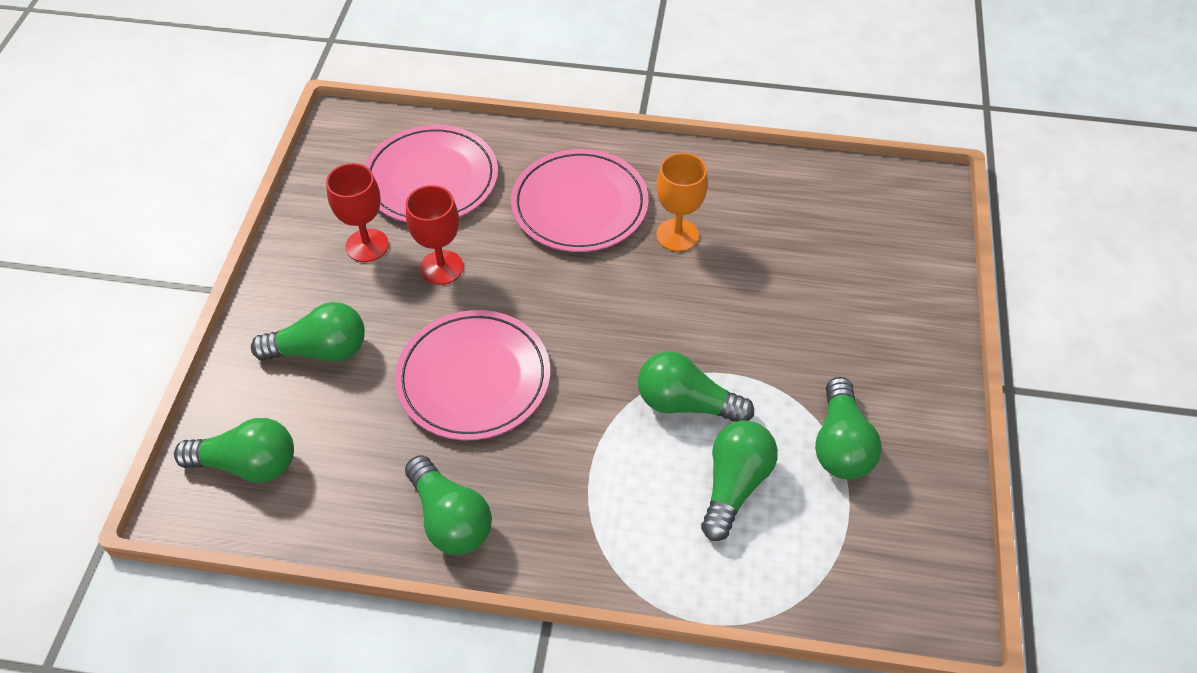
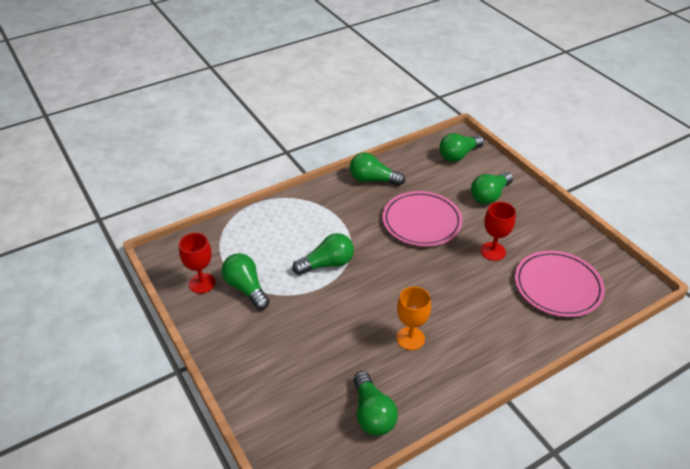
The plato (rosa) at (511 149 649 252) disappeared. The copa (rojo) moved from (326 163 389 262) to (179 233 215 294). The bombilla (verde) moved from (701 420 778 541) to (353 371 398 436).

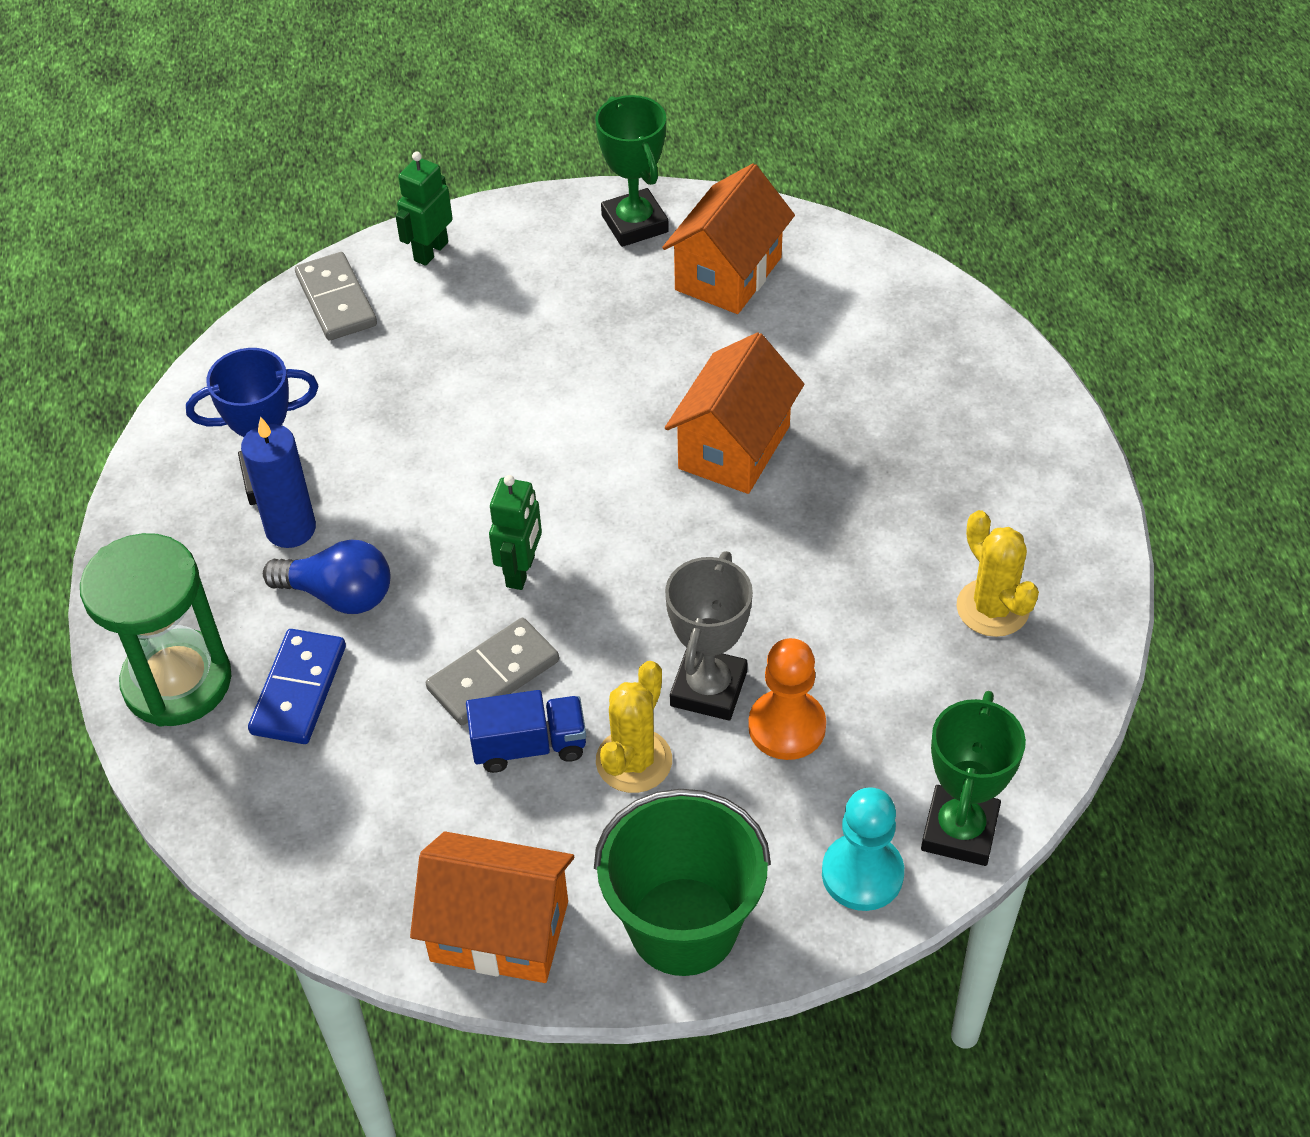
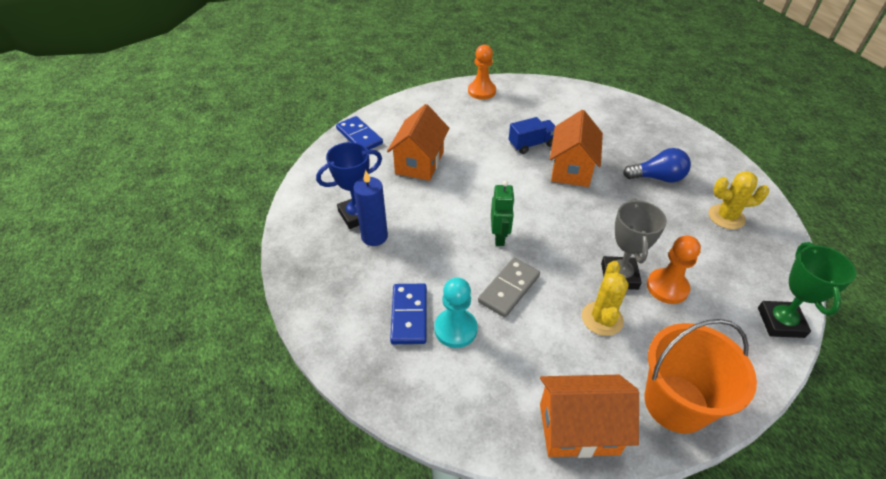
The trofeo (verde) at (595 95 669 247) was replaced by the peón (naranja) at (468 44 496 100). The robot (verde) at (396 151 453 266) disappeared. The casa (naranja) moved from (662 164 795 314) to (387 104 449 181). The ficha de dominó (gris) at (295 252 377 341) became the ficha de dominó (azul) at (336 116 383 150). The cactus (amarillo) at (957 510 1039 637) turned 45 degrees counterclockwise. The reloj de arena (verde) at (80 533 231 727) disappeared. The bombilla (azul) moved from (263 539 390 614) to (623 148 691 183). The camión (azul) moved from (466 690 586 773) to (509 117 555 154). The peón (turquesa) moved from (822 787 904 911) to (434 278 477 348). The balde (verde) at (594 789 771 976) became the balde (naranja) at (645 319 757 434).

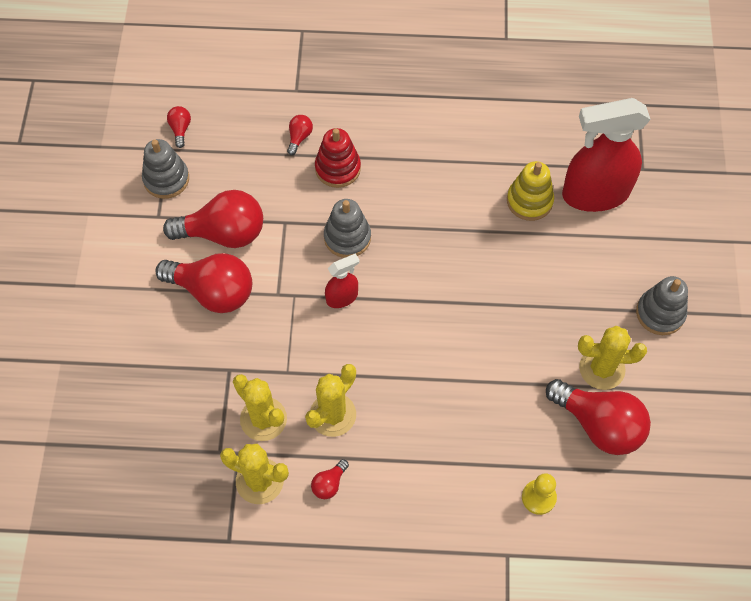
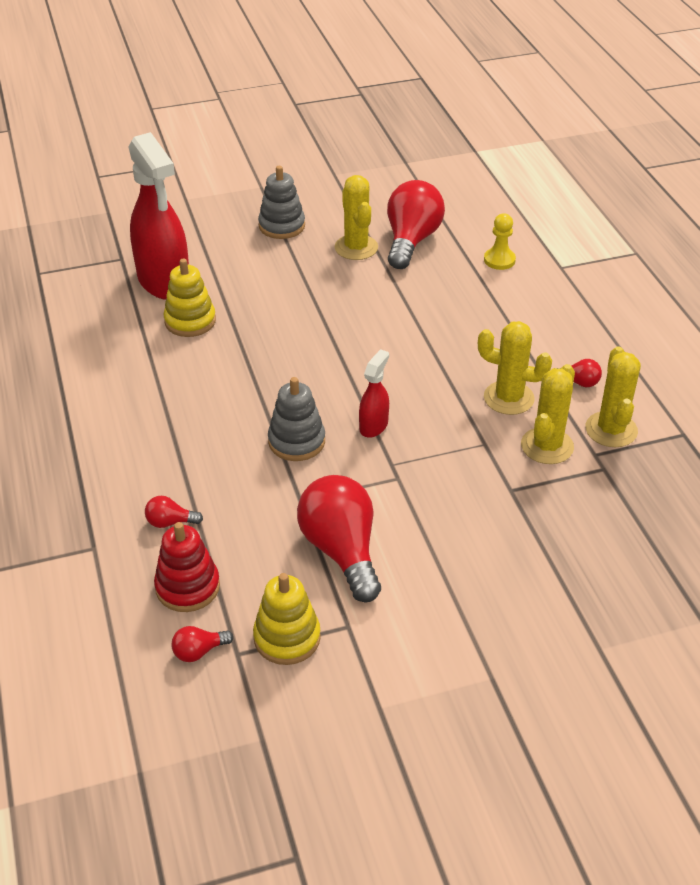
The juguete apilable (rojo) moved from (315 128 361 188) to (154 522 220 612). The juguete apilable (gris) at (142 139 189 199) became the juguete apilable (amarillo) at (253 573 321 665). The bombilla (rojo) at (155 253 252 313) disappeared. The pulverizador (rojo) at (325 253 359 308) turned 75 degrees clockwise.

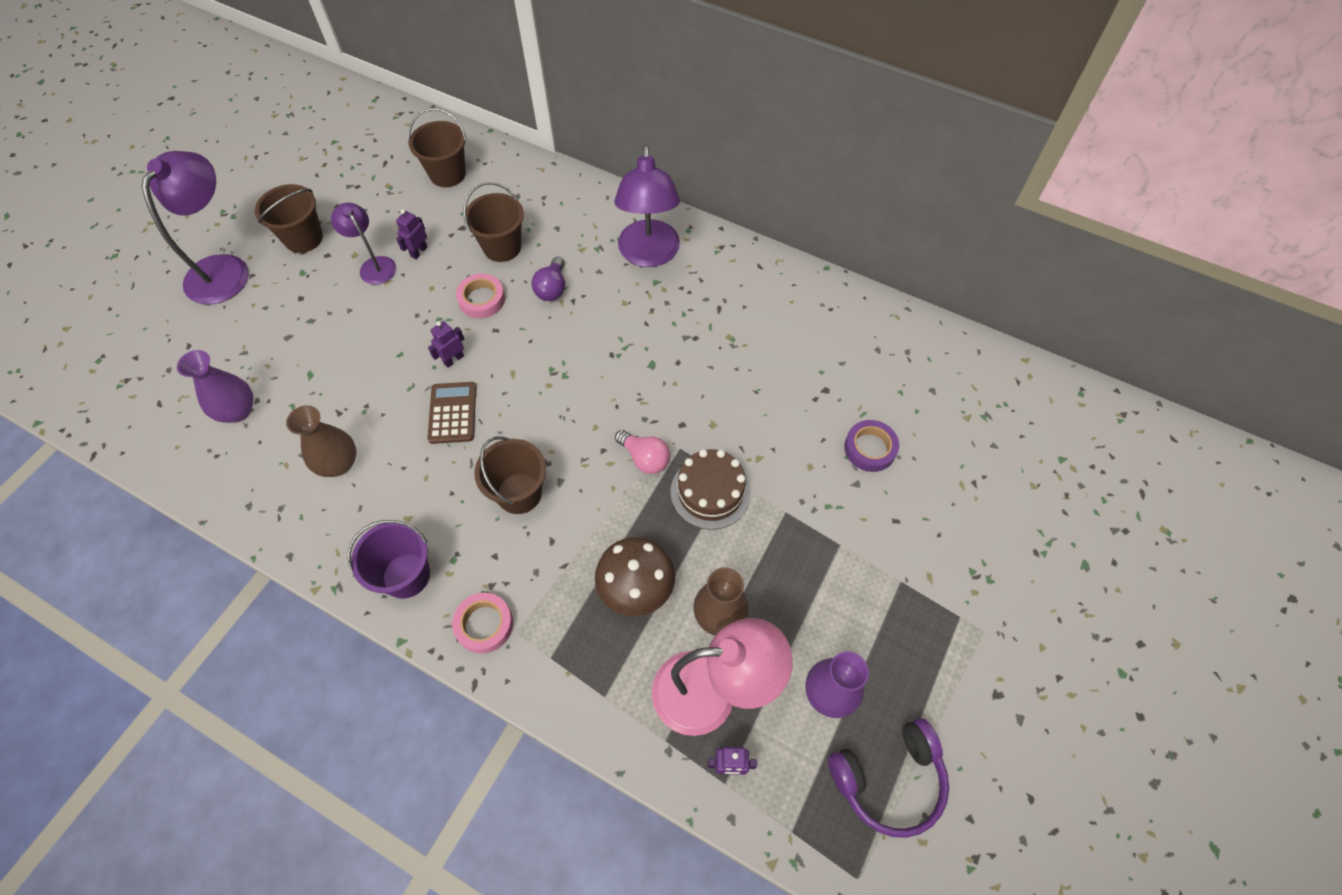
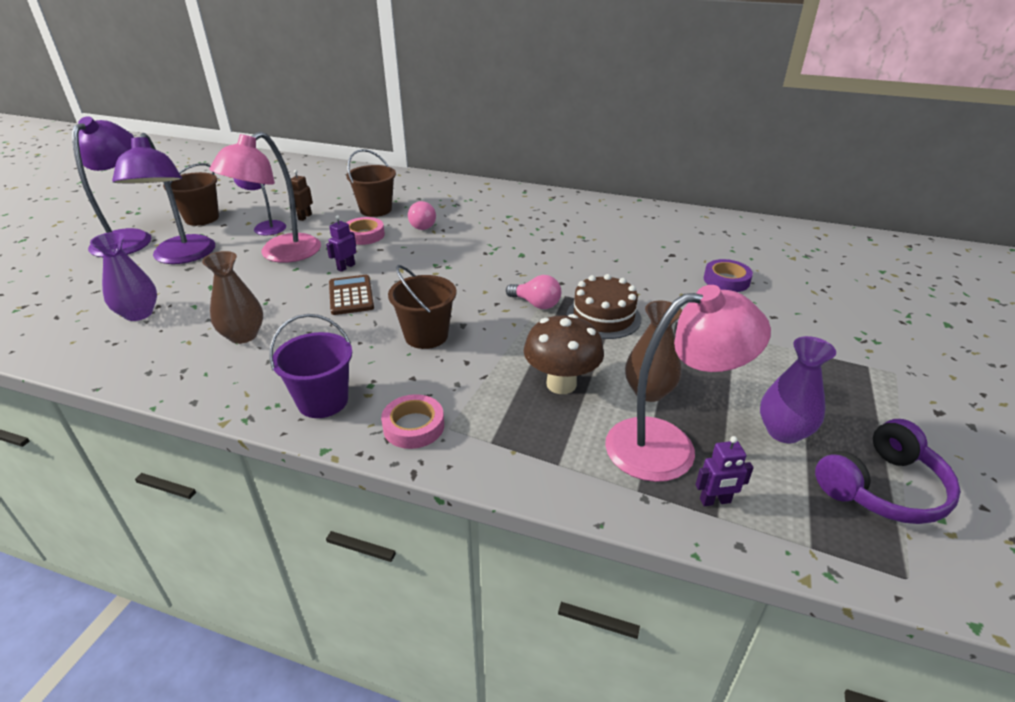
The balde (marrón) at (408 108 467 187) disappeared. The lámpara (morado) moved from (614 144 680 267) to (112 133 215 264). The robot (morado) at (396 209 427 259) became the robot (marrón) at (291 170 313 221). The bombilla (morado) at (532 256 565 301) became the bombilla (rosa) at (408 201 436 230). The lámpara (rosa) at (209 131 321 263) appeared.

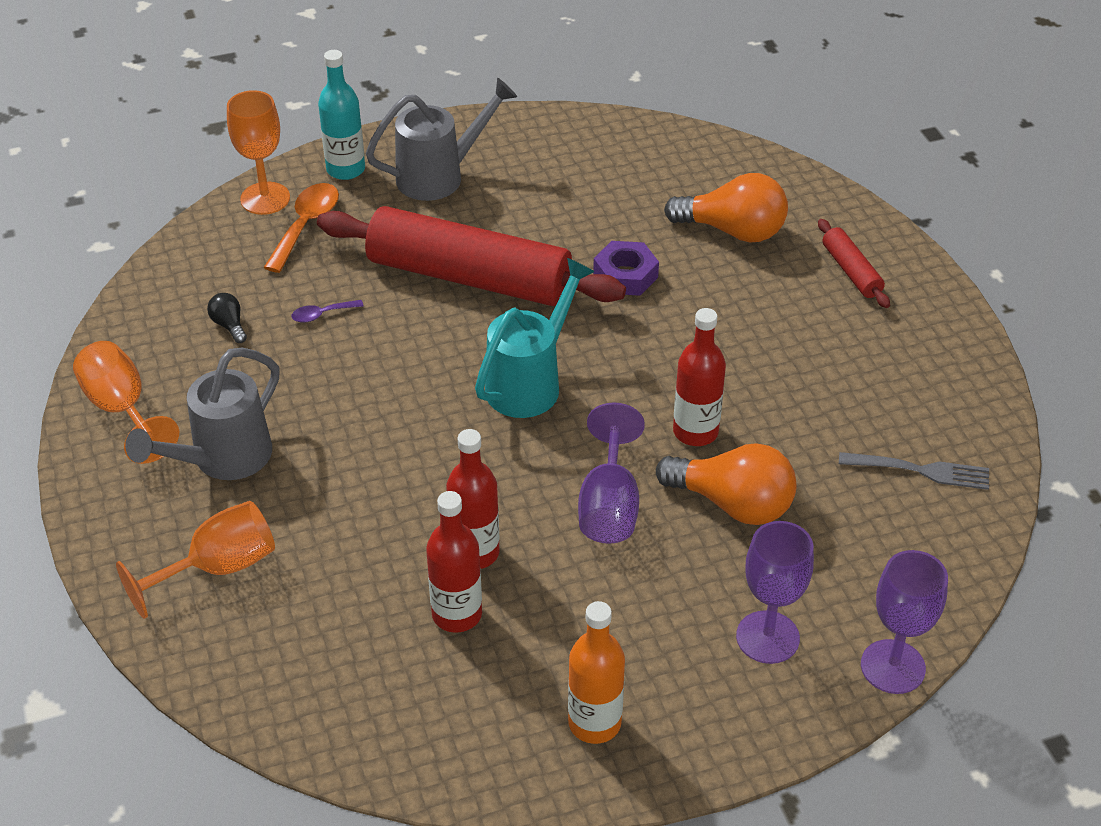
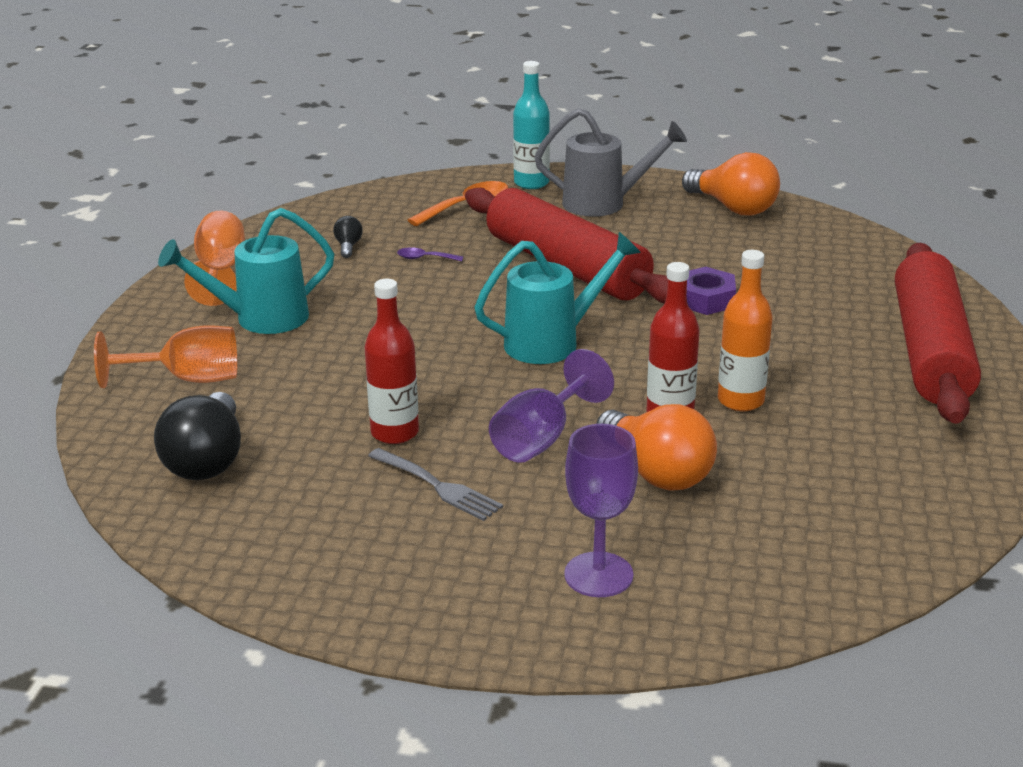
The copa (naranja) at (227 90 290 215) disappeared. The bombilla (naranja) moved from (664 173 788 243) to (682 152 780 215). The rodillo (rojo) at (818 219 890 308) changed to 2.34 times the size. The regadera (gris) at (125 348 280 480) became the regadera (turquesa) at (158 208 334 334). The tenedor (gris) moved from (839 452 989 490) to (368 448 503 521). The botella (rojo) at (426 491 482 633) disappeared. The copa (morado) at (861 550 948 694) disappeared. The botella (naranja) moved from (568 601 625 744) to (718 250 773 411). The bombilla (negro) at (154 392 241 480) appeared.

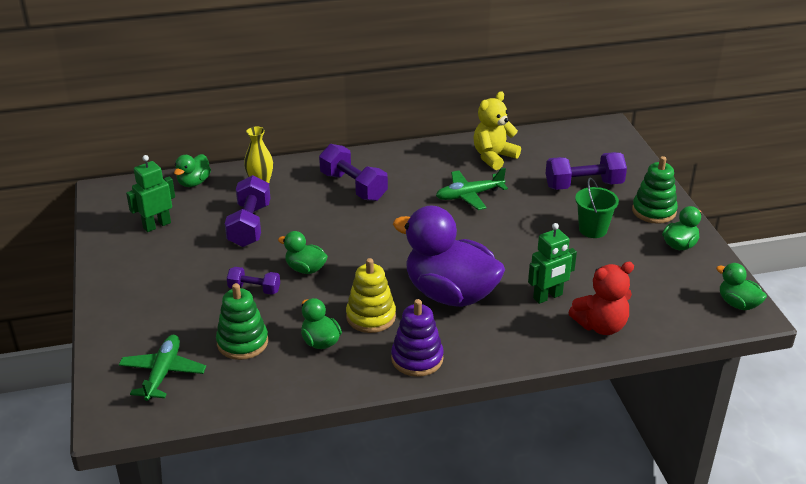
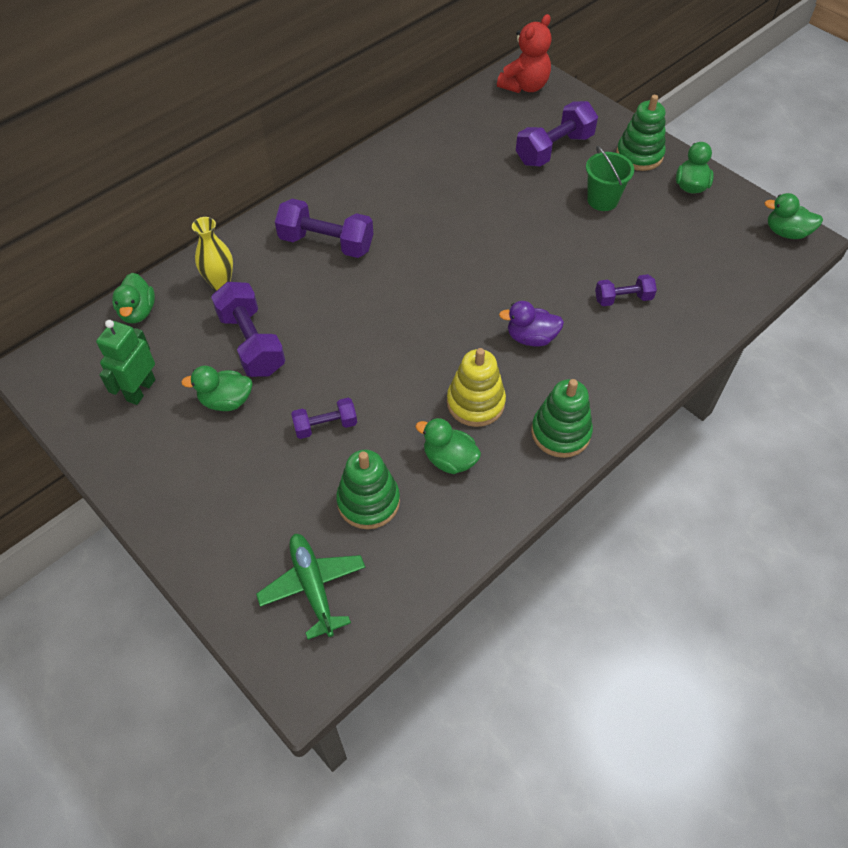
The osito (amarillo) at (474 91 521 170) disappeared. The avión (verde) at (436 168 508 210) disappeared. The pato (morado) at (393 206 505 307) changed to 0.46 times the size. The robot (verde) at (528 223 577 304) was replaced by the mancuerna (morado) at (595 274 657 306). The pato (verde) moved from (278 231 328 274) to (181 366 253 411). The osito (rojo) moved from (568 262 634 335) to (497 14 552 93). The juguete apilable (morado) at (391 299 444 377) became the juguete apilable (verde) at (531 379 593 458).

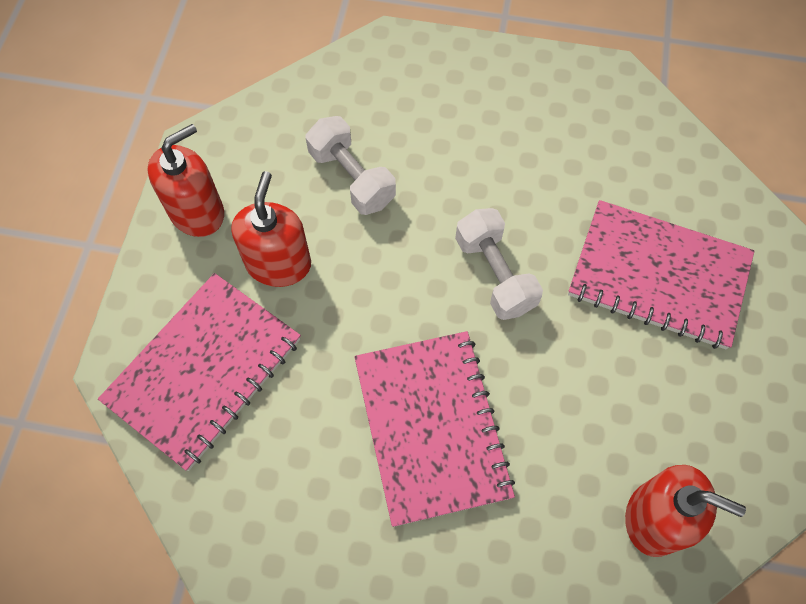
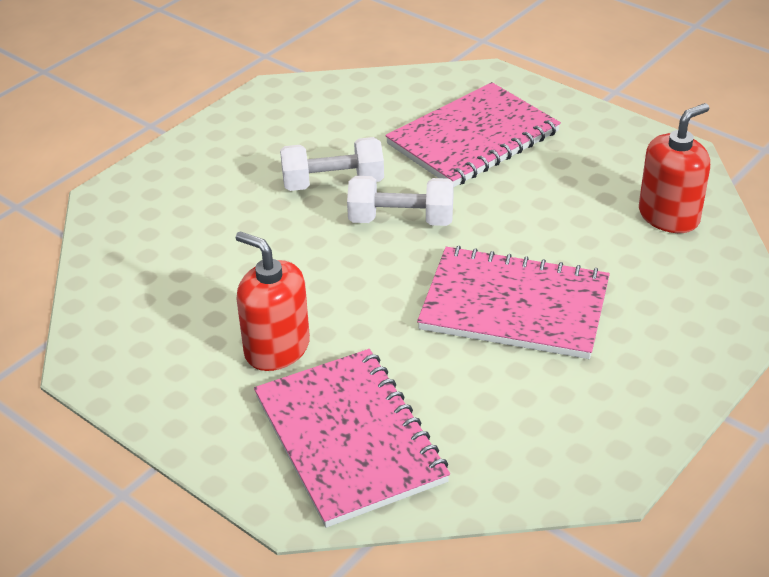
The mancuerna (blanco) moved from (306 116 396 215) to (280 137 384 191). The dispensador de jabón (rojo) at (147 124 224 237) disappeared.

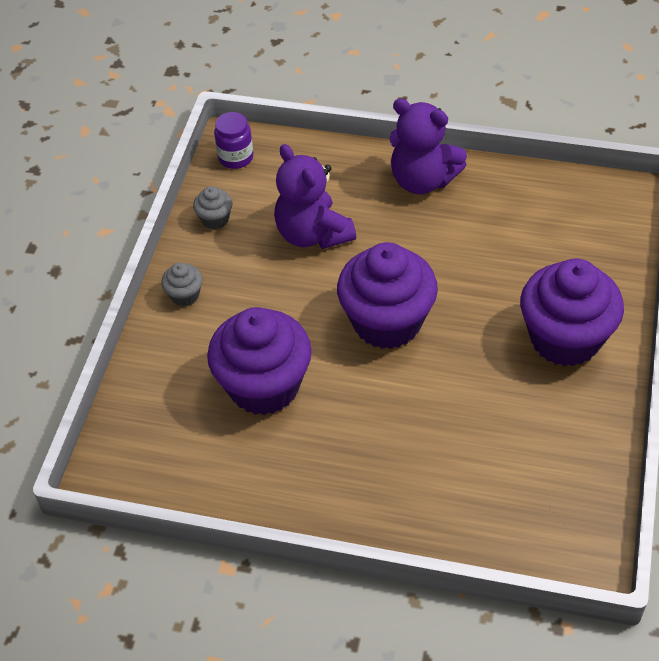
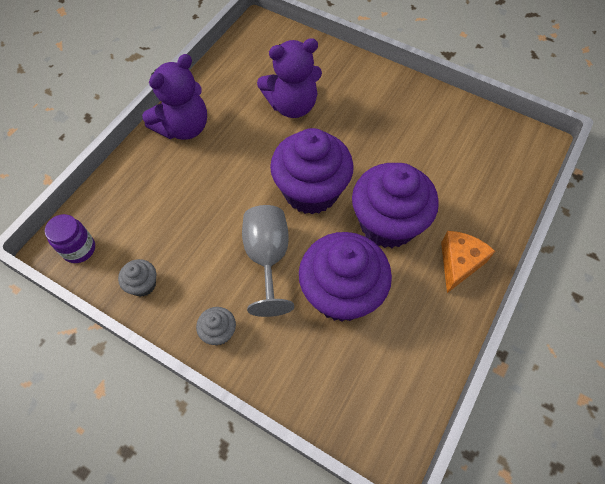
The osito (morado) moved from (274 144 356 249) to (257 38 322 118). The magdalena (morado) moved from (520 258 624 367) to (352 163 439 248). The copa (gris) at (242 205 294 317) appeared. The queso (naranja) at (441 231 495 293) appeared.

